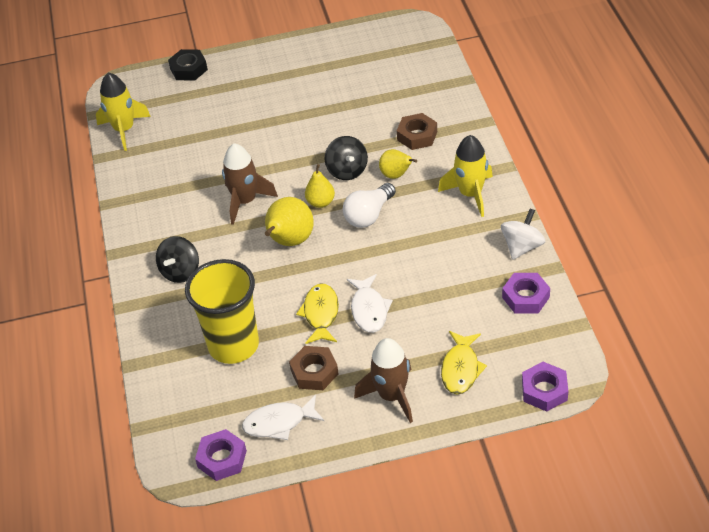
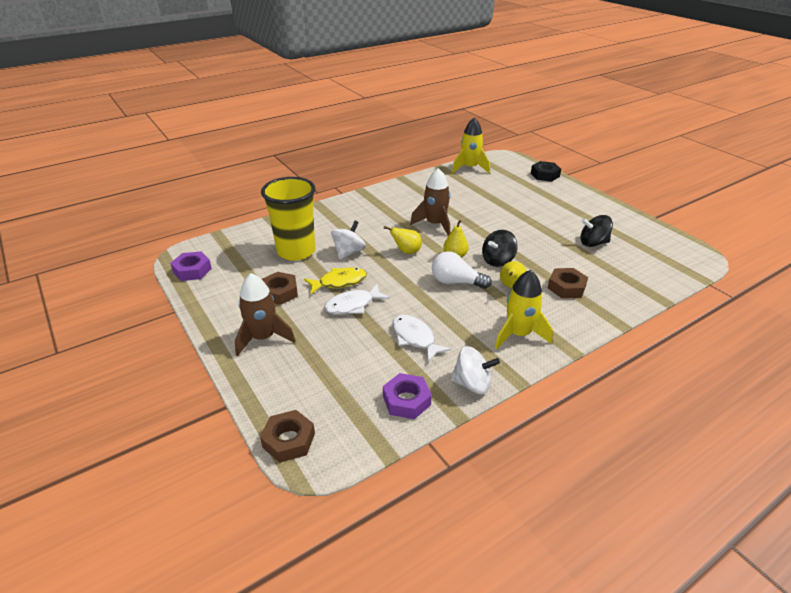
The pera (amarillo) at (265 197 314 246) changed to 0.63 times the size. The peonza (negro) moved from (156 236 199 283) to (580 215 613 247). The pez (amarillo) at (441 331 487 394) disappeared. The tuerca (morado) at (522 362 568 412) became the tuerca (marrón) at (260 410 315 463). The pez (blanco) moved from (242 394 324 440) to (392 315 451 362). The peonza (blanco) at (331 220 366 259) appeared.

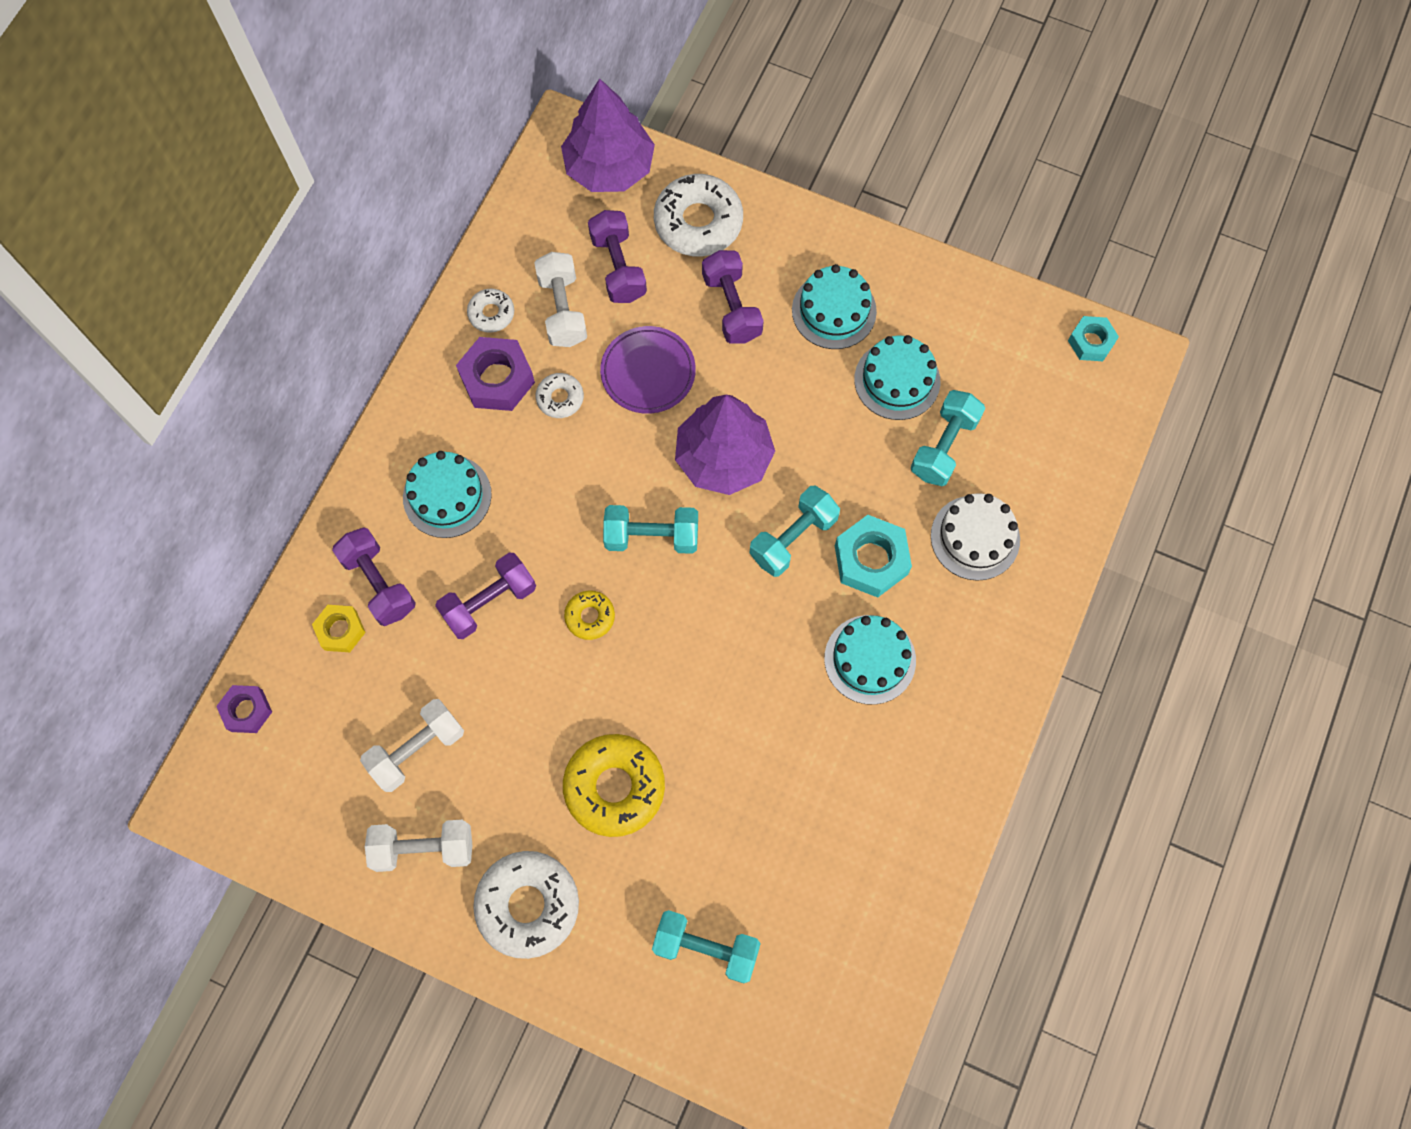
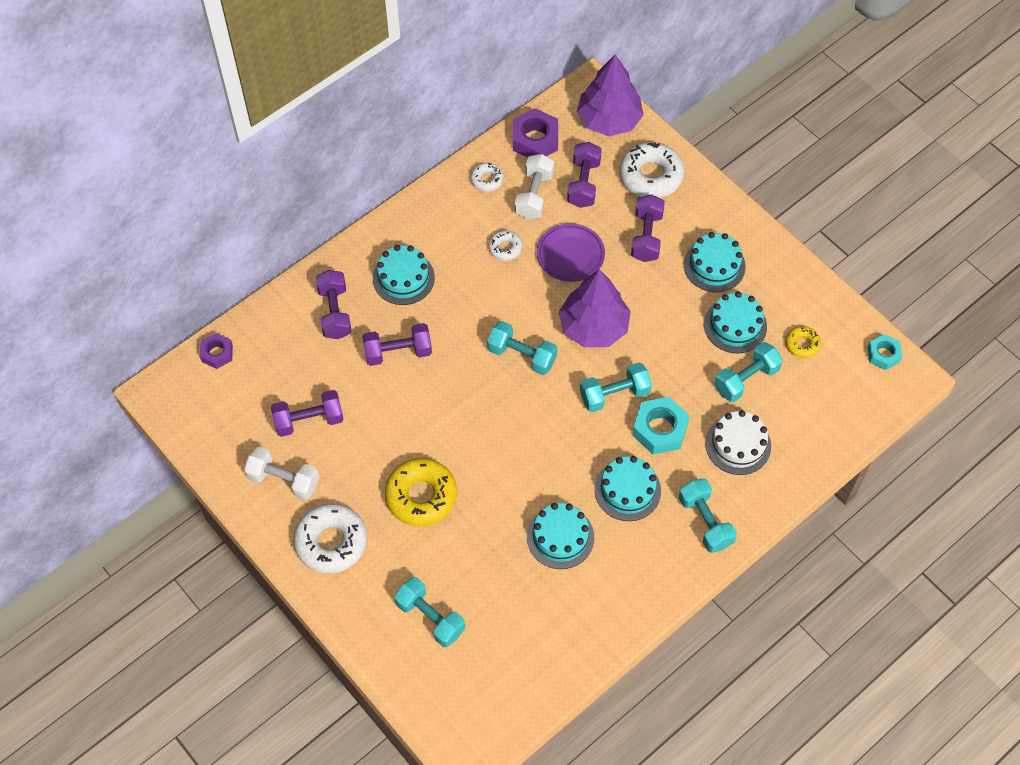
The tuerca (morado) moved from (456 337 535 411) to (513 108 558 158). The rosquilla (amarillo) moved from (564 590 615 640) to (785 326 821 358). The tuerca (amarillo) at (312 605 366 652) disappeared. The mancuerna (blanco) at (360 699 464 792) became the mancuerna (morado) at (271 390 344 437). The mancuerna (turquesa) at (679 478 737 553) appeared. The tarta (turquesa) at (527 503 594 569) appeared.

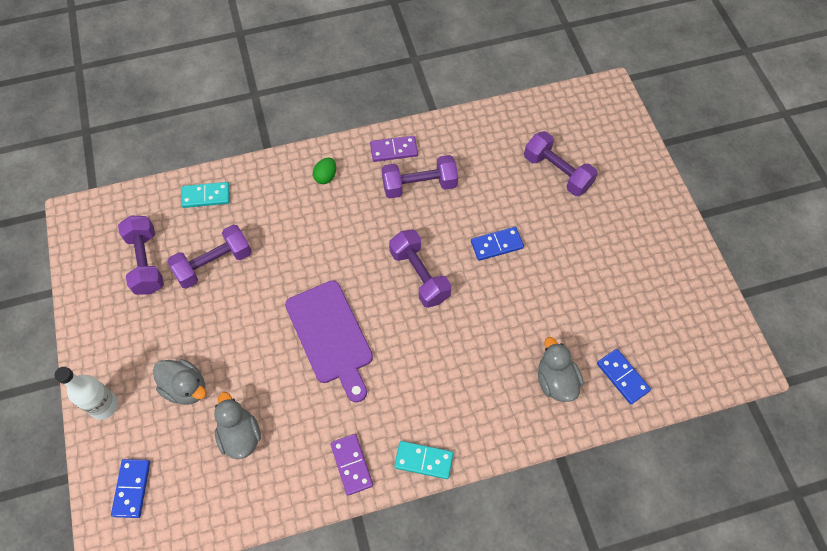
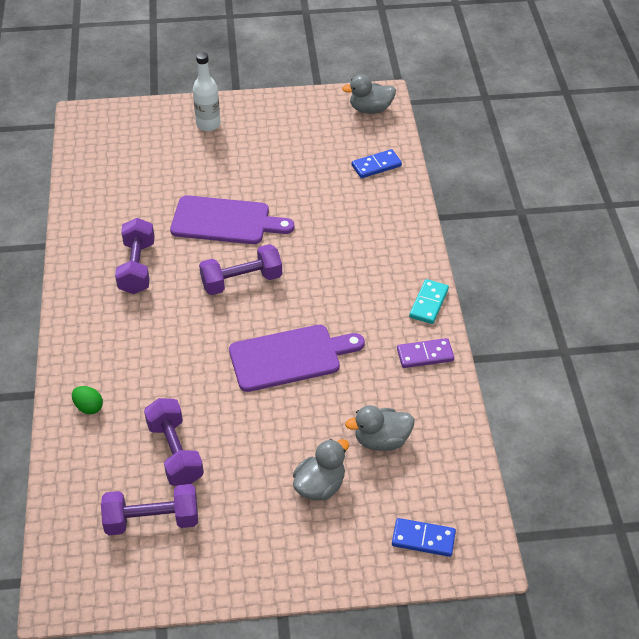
The mancuerna (morado) at (524 131 598 196) disappeared. The ficha de dominó (morado) at (370 136 418 162) disappeared. The huevo (verde) moved from (313 158 336 184) to (72 386 103 414). The ficha de dominó (turquesa) at (181 182 230 208) disappeared. The ficha de dominó (azul) at (471 227 524 261) was replaced by the tabla de cortar (morado) at (170 195 294 244). The pato (gris) moved from (538 337 583 402) to (342 75 396 114). The botella (blanco) moved from (55 367 118 420) to (193 52 221 131).

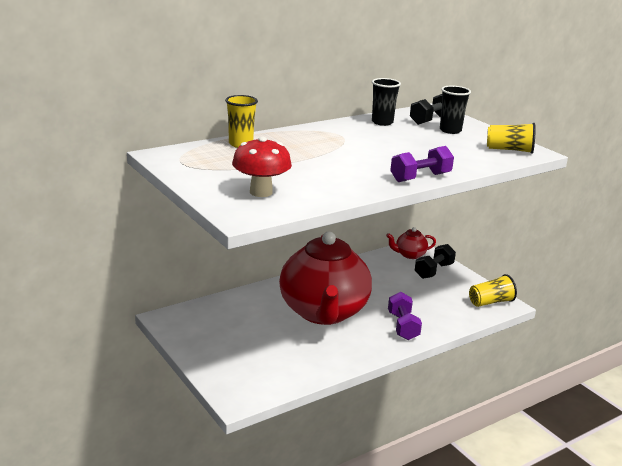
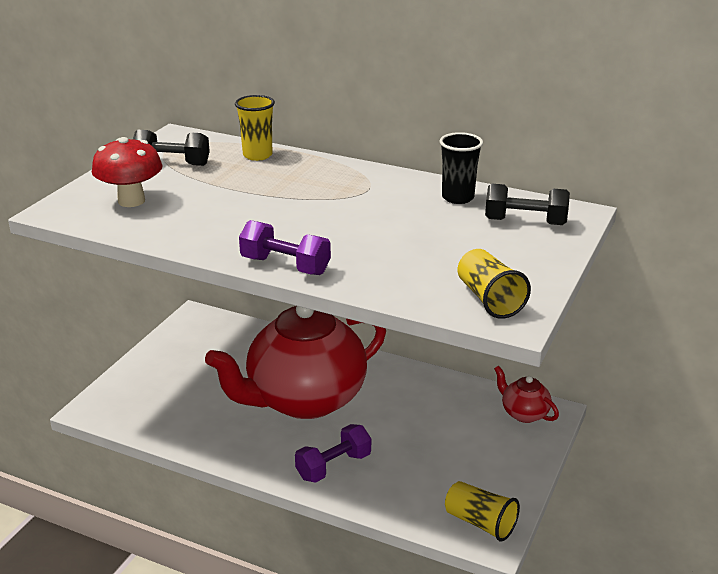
The vaso (negro) at (440 86 471 134) disappeared. The mancuerna (negro) moved from (415 244 456 279) to (133 130 210 166).

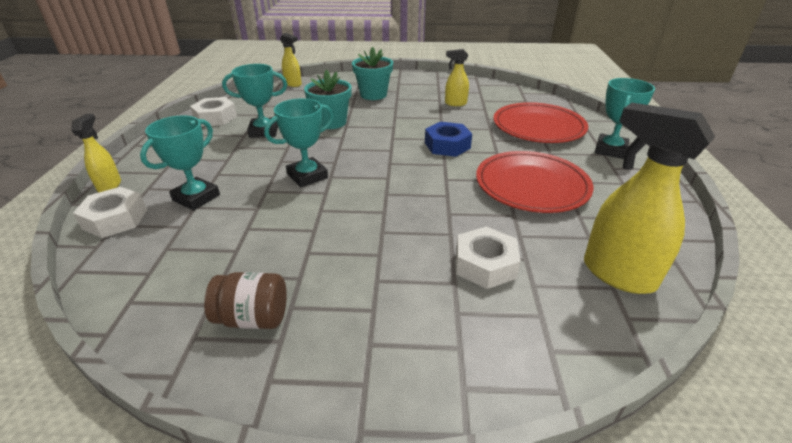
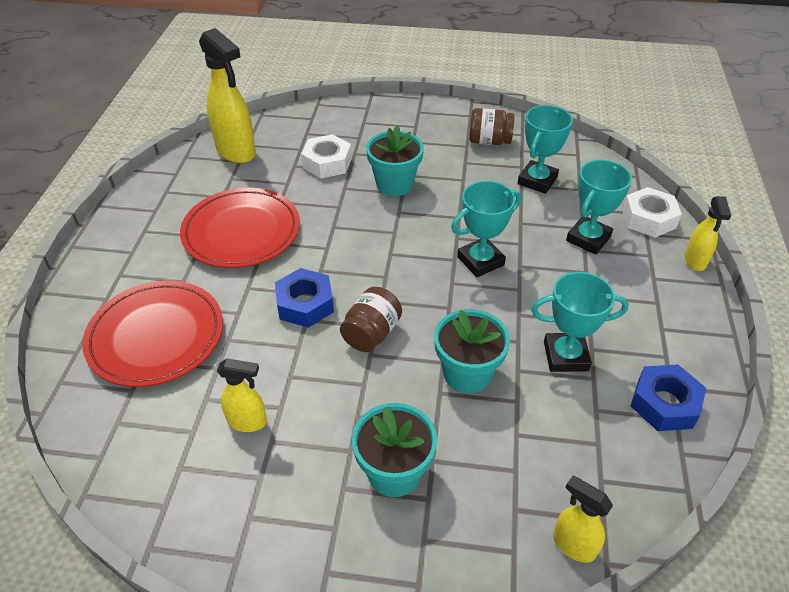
The trofeo (turquesa) moved from (595 78 655 159) to (518 105 573 194). The tuerca (blanco) at (190 97 237 126) became the tuerca (azul) at (631 364 706 431). The maceta (turquesa) at (366 126 424 196) appeared. The tarro (marrón) at (340 287 402 352) appeared.

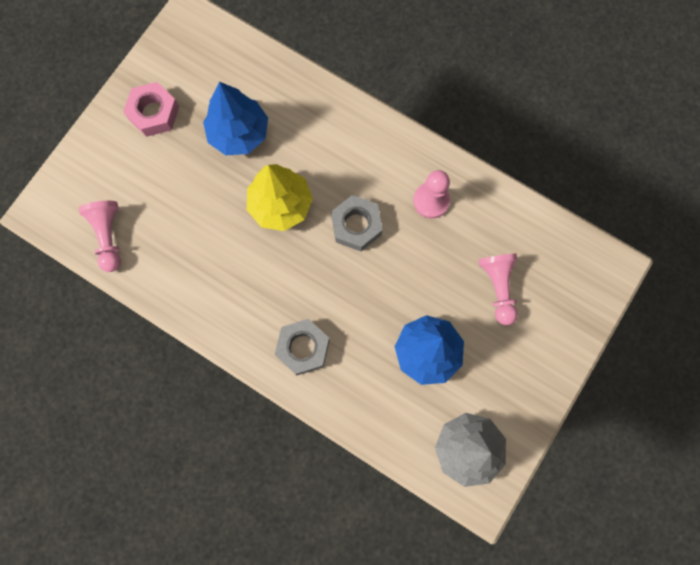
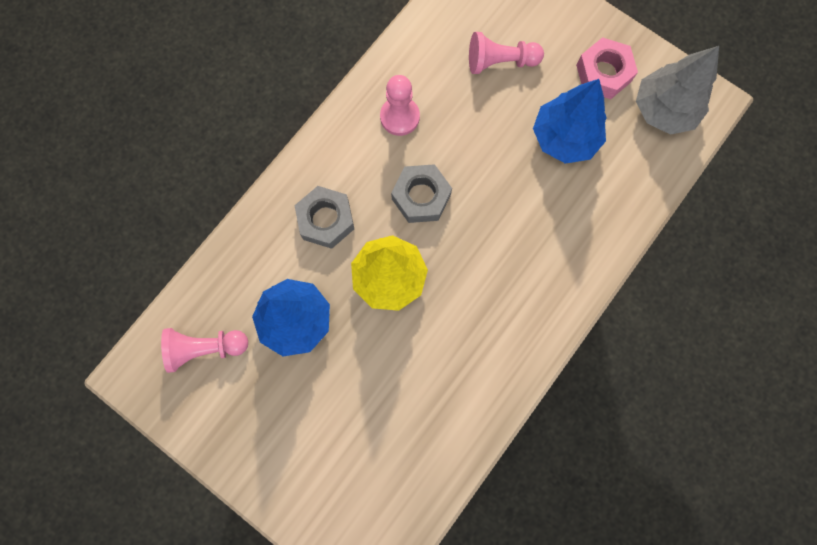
The tuerca (rosa) moved from (123 82 179 137) to (576 37 638 99). The peón (rosa) moved from (79 201 121 272) to (161 328 248 373). The tuerca (gris) moved from (275 319 330 375) to (294 186 354 249).

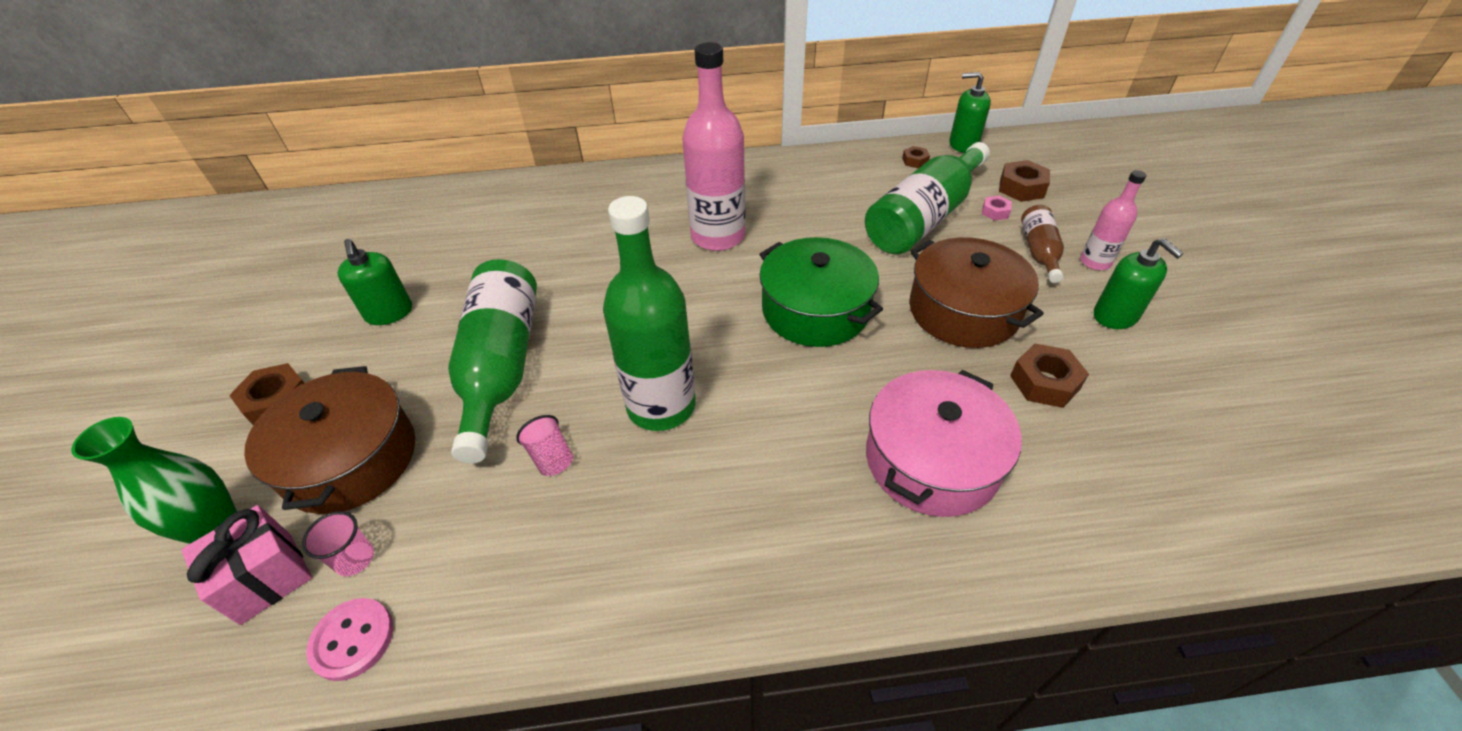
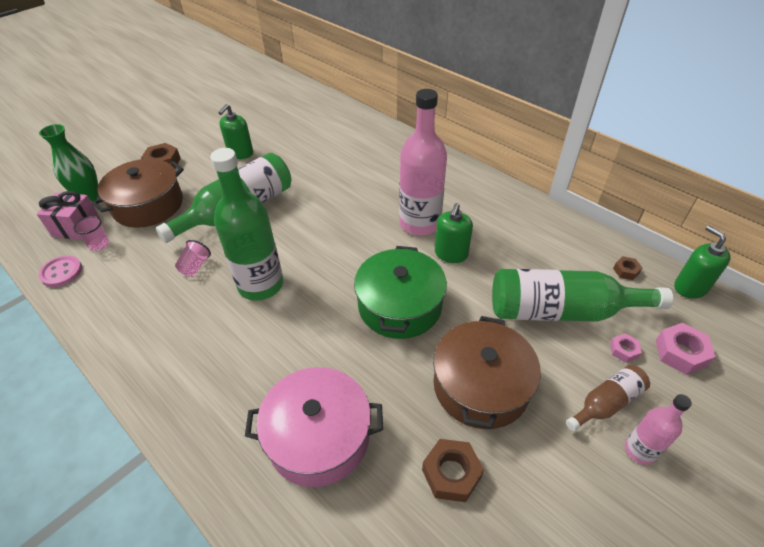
The tuerca (marrón) at (999 160 1050 202) became the tuerca (rosa) at (656 323 716 375). The dispensador de jabón (verde) moved from (1094 238 1183 329) to (435 203 473 263).

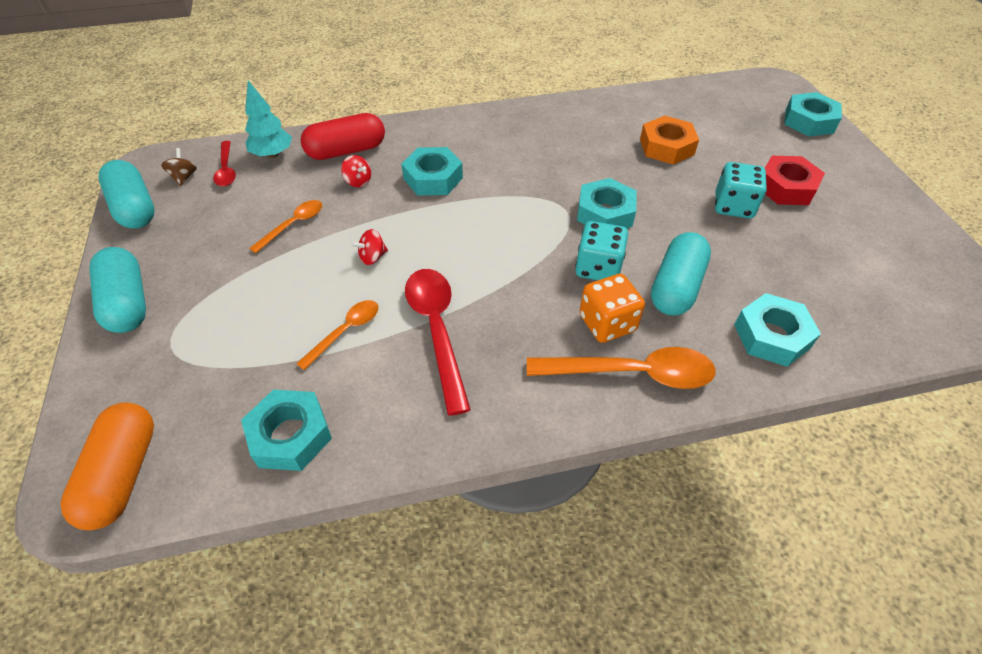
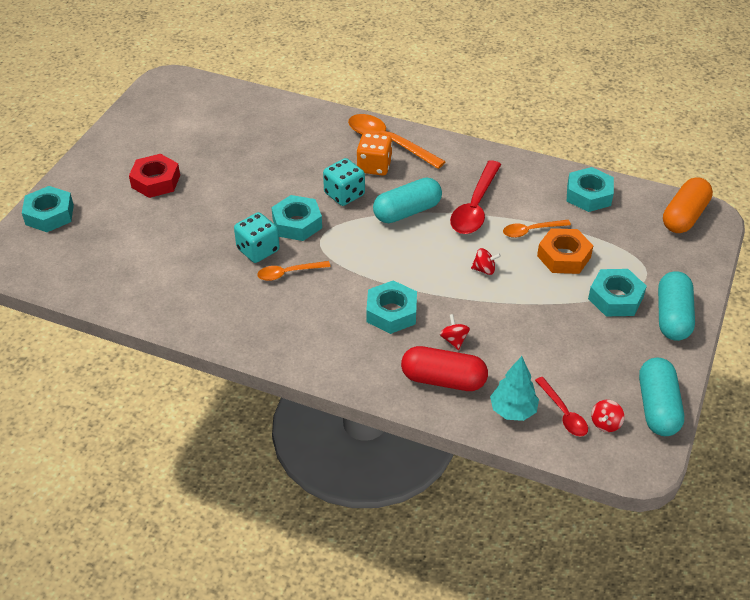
The tuerca (naranja) moved from (640 116 699 165) to (537 228 593 274). The cuchara (rojo) at (213 141 236 187) turned 135 degrees clockwise. The peonza (marrón) at (161 148 197 186) became the peonza (rojo) at (591 400 624 432). The dado (turquesa) moved from (715 162 767 219) to (234 212 280 263). The cuchara (naranja) moved from (249 200 322 253) to (257 261 331 281). The cápsula (turquesa) moved from (651 232 711 315) to (373 177 442 223). The tuerca (turquesa) moved from (734 293 821 367) to (588 269 647 316).

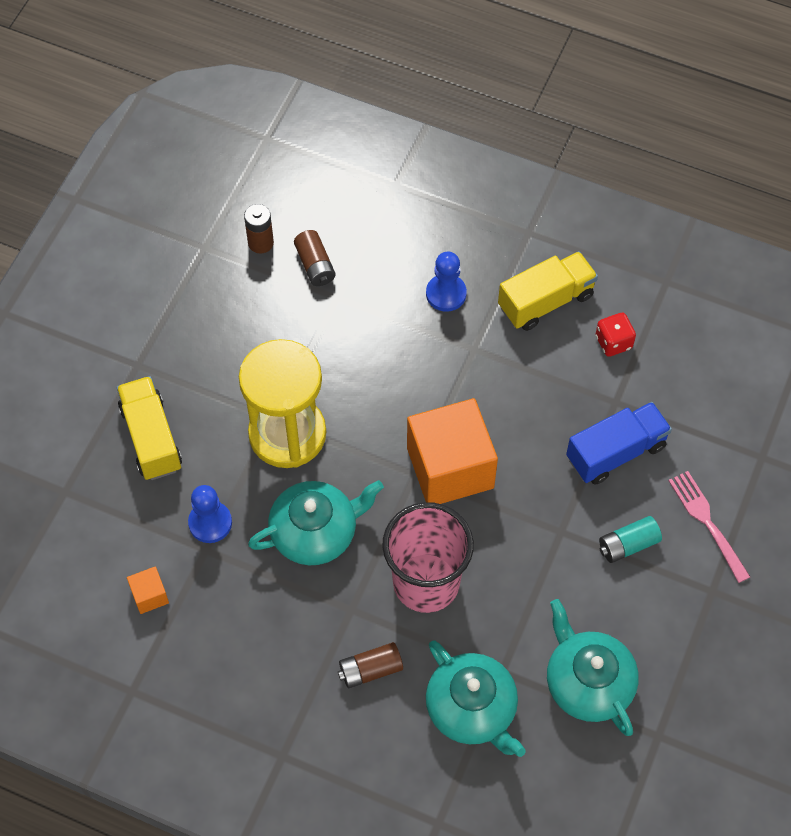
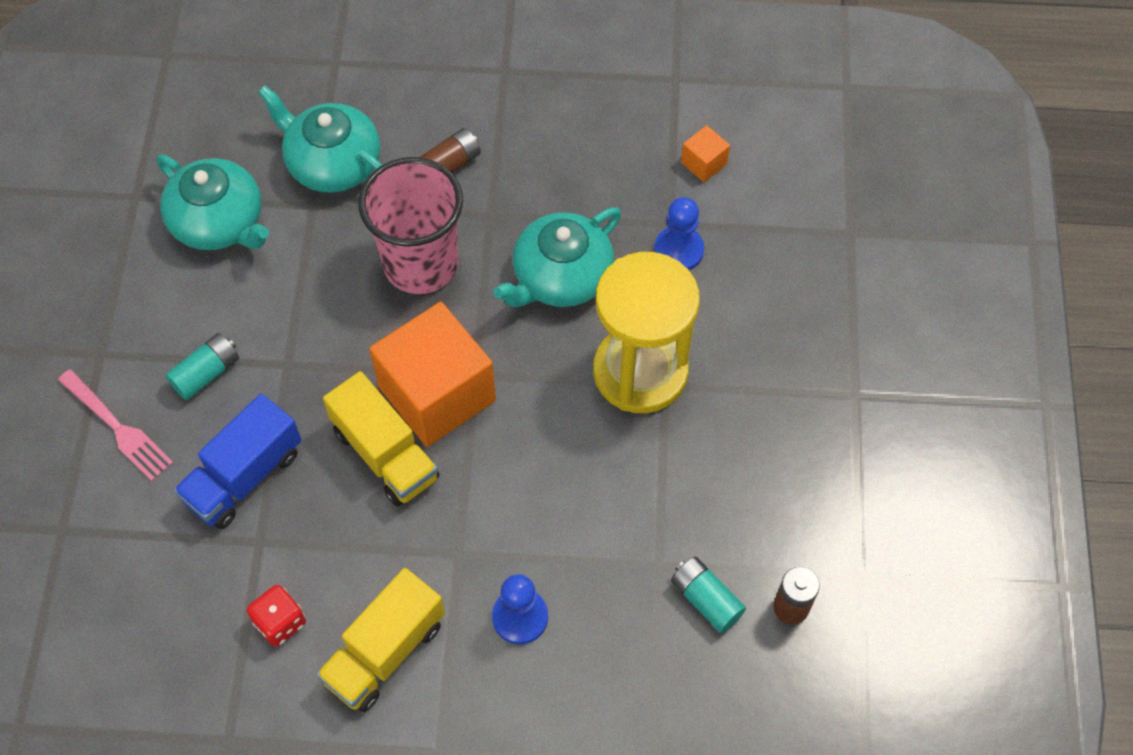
The pila (marrón) at (294 230 335 286) became the pila (turquesa) at (671 557 746 633). The camión (amarillo) moved from (117 376 182 480) to (323 371 440 507).

